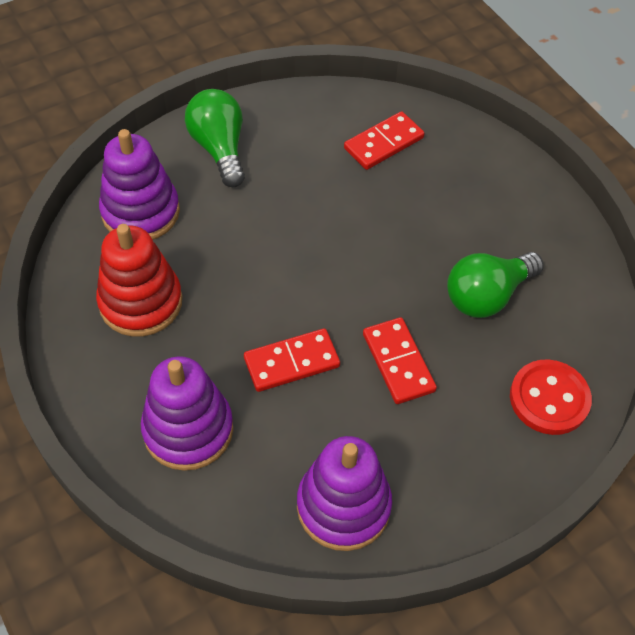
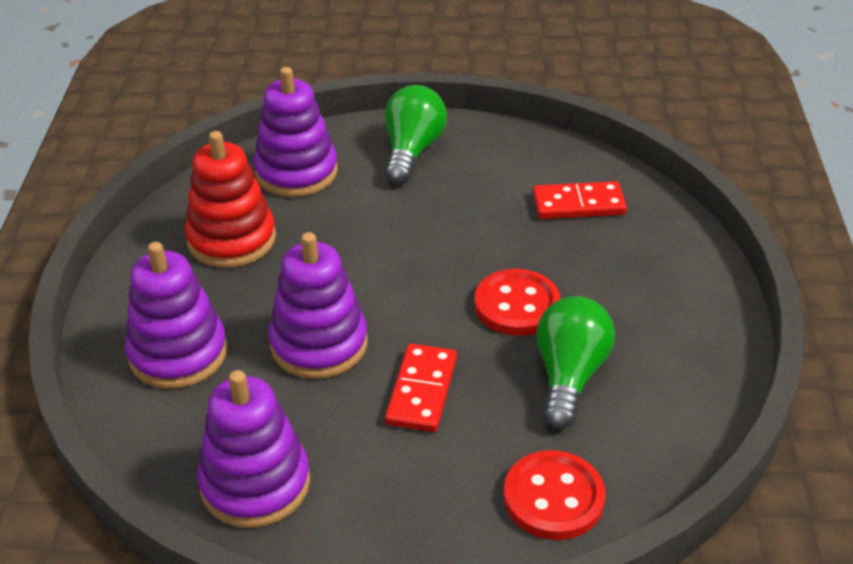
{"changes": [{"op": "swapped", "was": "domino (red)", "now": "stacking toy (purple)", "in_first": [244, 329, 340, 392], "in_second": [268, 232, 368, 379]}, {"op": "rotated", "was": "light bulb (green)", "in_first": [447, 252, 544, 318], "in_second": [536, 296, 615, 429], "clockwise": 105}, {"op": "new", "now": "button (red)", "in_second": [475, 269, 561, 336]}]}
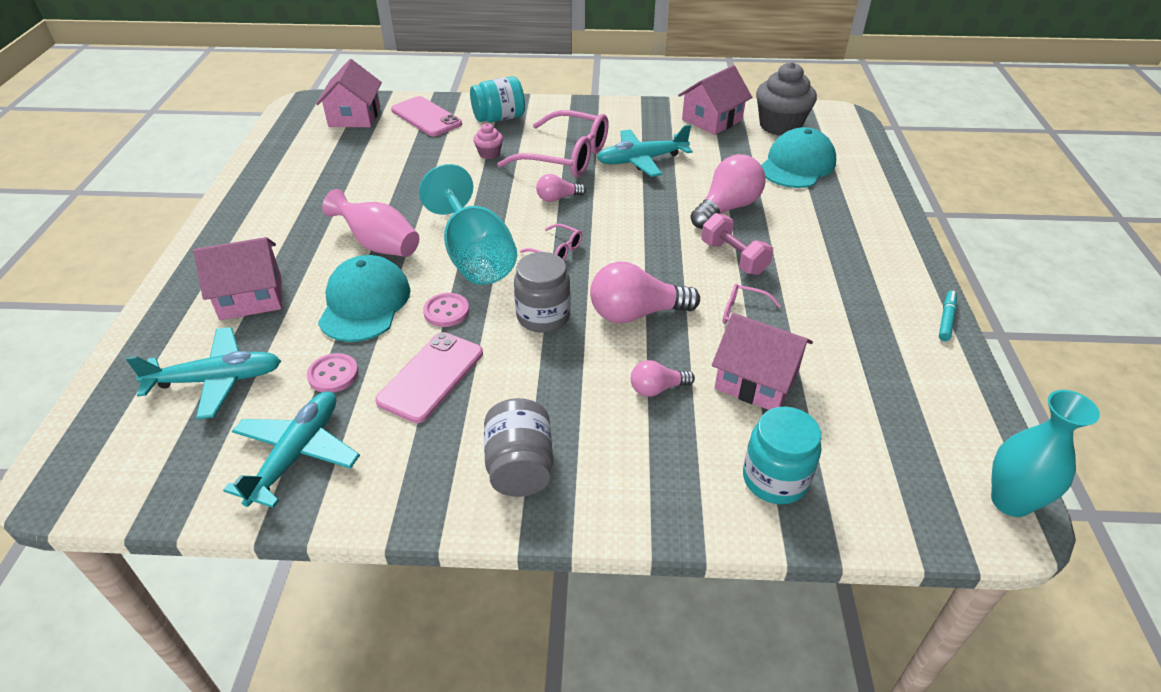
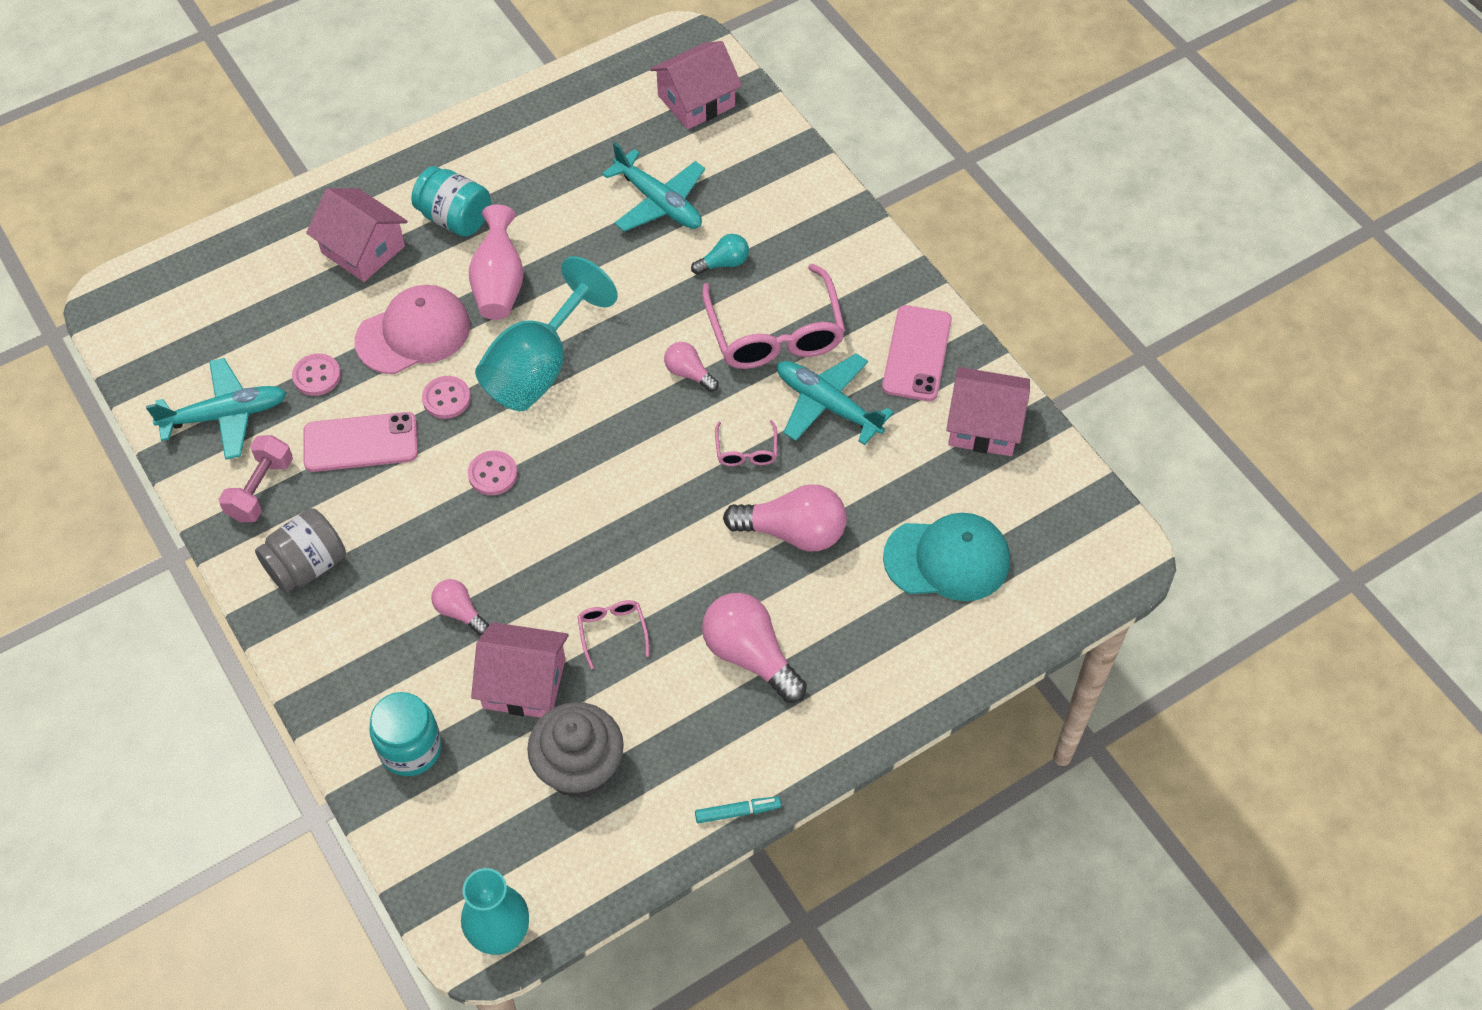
{"changes": [{"op": "shifted", "was": "plane (turquoise)", "in_first": [126, 327, 281, 419], "in_second": [602, 142, 705, 232]}, {"op": "repainted", "was": "cap (turquoise)", "now": "cap (pink)", "in_first": [318, 255, 411, 342], "in_second": [355, 285, 470, 374]}, {"op": "shifted", "was": "phone (pink)", "in_first": [391, 96, 462, 137], "in_second": [882, 305, 952, 401]}, {"op": "shifted", "was": "jar (turquoise)", "in_first": [470, 76, 525, 122], "in_second": [411, 166, 491, 237]}, {"op": "swapped", "was": "cupcake (pink)", "now": "light bulb (turquoise)", "in_first": [473, 123, 503, 159], "in_second": [691, 234, 749, 275]}, {"op": "swapped", "was": "jar (grey)", "now": "button (pink)", "in_first": [514, 252, 571, 333], "in_second": [468, 450, 518, 495]}, {"op": "shifted", "was": "glasses (pink)", "in_first": [520, 224, 582, 260], "in_second": [715, 420, 777, 466]}, {"op": "shifted", "was": "light bulb (pink)", "in_first": [590, 262, 700, 323], "in_second": [702, 593, 807, 703]}, {"op": "shifted", "was": "dumbbell (pink)", "in_first": [702, 213, 773, 275], "in_second": [219, 435, 293, 522]}, {"op": "rotated", "was": "house (pink)", "in_first": [712, 313, 813, 410], "in_second": [471, 622, 569, 718], "clockwise": -75}, {"op": "shifted", "was": "cupcake (grey)", "in_first": [756, 62, 817, 136], "in_second": [527, 702, 624, 798]}]}
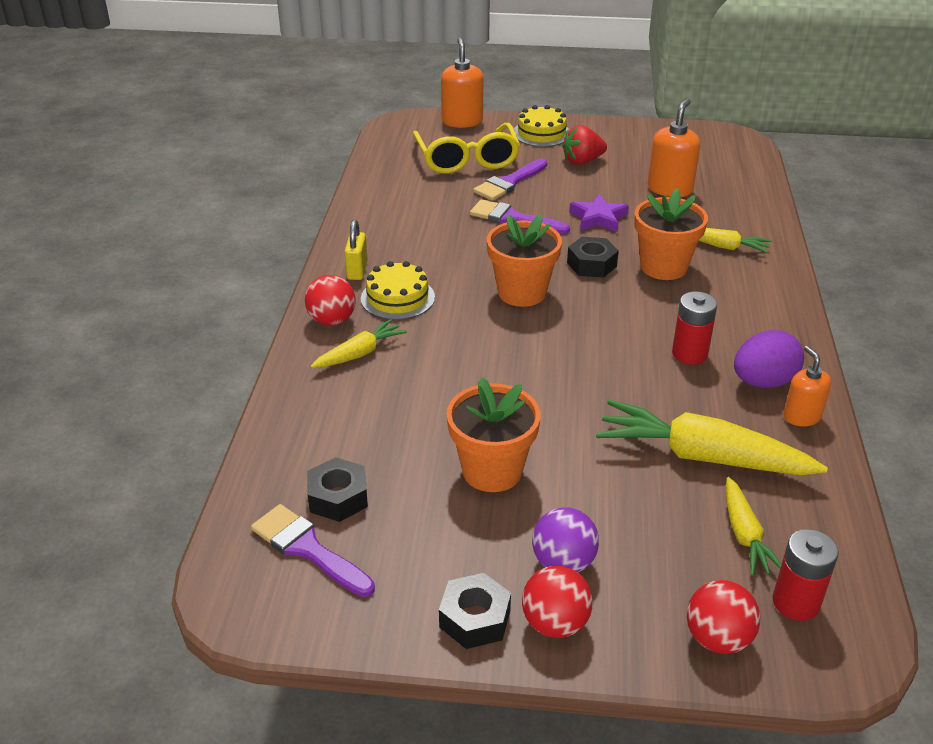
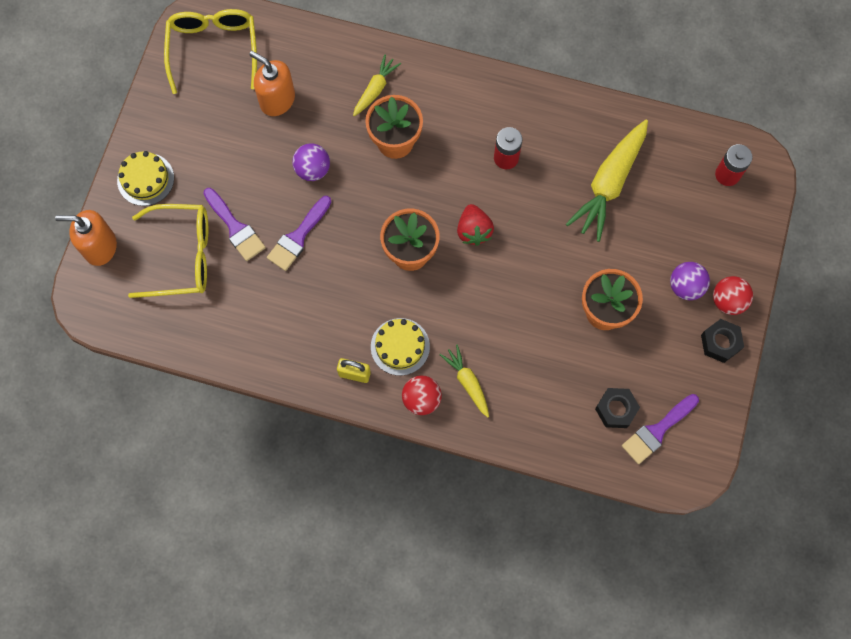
{"changes": [{"op": "shifted", "was": "strawberry (red)", "in_first": [562, 125, 607, 165], "in_second": [457, 204, 494, 246]}, {"op": "gone", "was": "nut (black)", "in_first": [567, 237, 619, 278]}, {"op": "swapped", "was": "star (purple)", "now": "ball (purple)", "in_first": [569, 194, 629, 232], "in_second": [292, 143, 330, 181]}, {"op": "gone", "was": "ball (red)", "in_first": [687, 580, 761, 654]}, {"op": "gone", "was": "carrot (yellow)", "in_first": [726, 477, 782, 576]}, {"op": "gone", "was": "egg (purple)", "in_first": [734, 330, 804, 388]}, {"op": "gone", "was": "soap dispenser (orange)", "in_first": [783, 346, 831, 426]}, {"op": "new", "now": "glasses (yellow)", "in_second": [164, 9, 257, 94]}]}
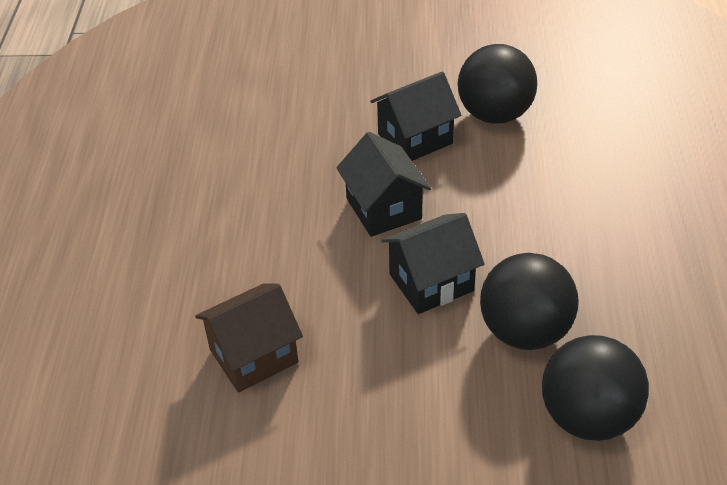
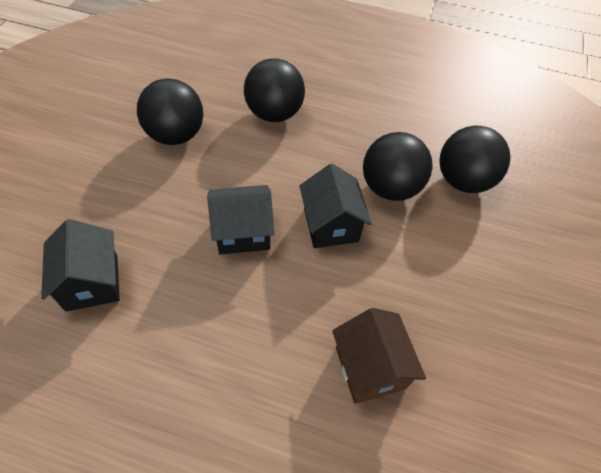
{"changes": [{"op": "shifted", "was": "house (black)", "in_first": [371, 71, 461, 161], "in_second": [41, 219, 120, 312]}, {"op": "new", "now": "ball (black)", "in_second": [244, 58, 305, 122]}]}
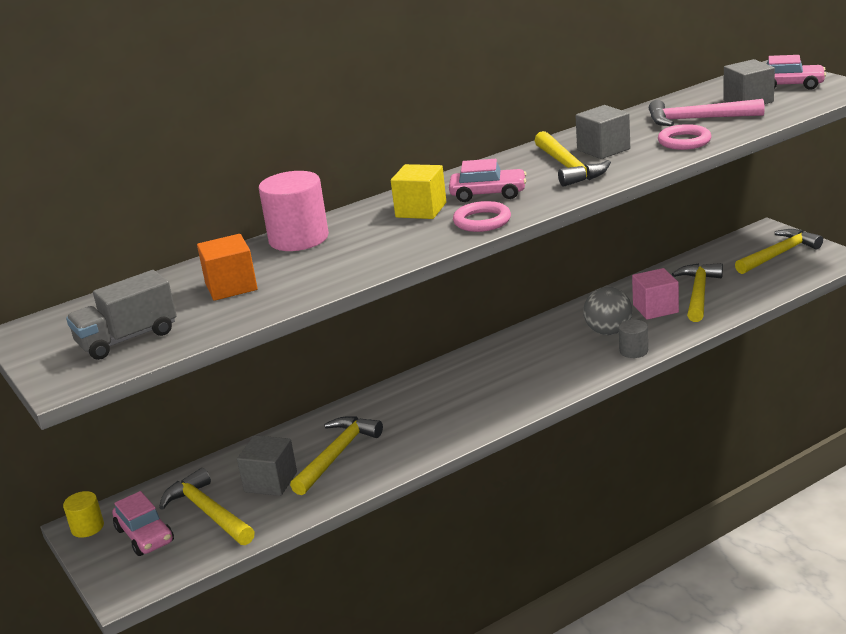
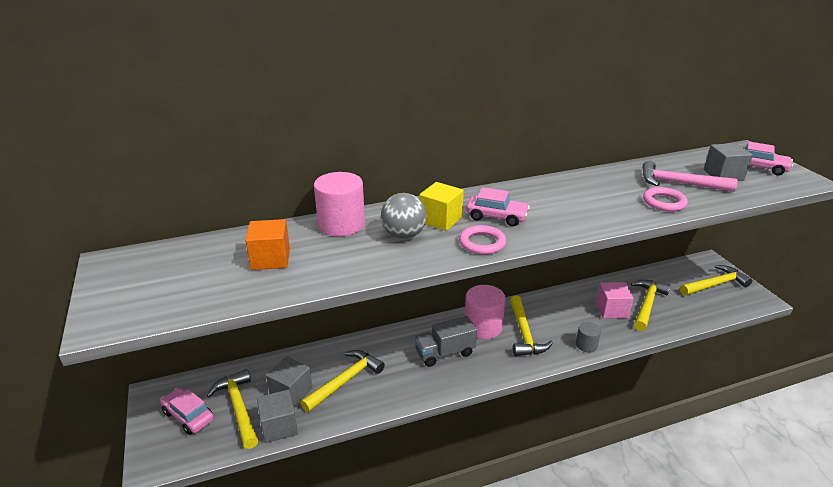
{"changes": [{"op": "gone", "was": "cylinder (yellow)", "in_first": [63, 491, 104, 538]}, {"op": "shifted", "was": "truck (grey)", "in_first": [66, 270, 177, 360], "in_second": [415, 316, 477, 367]}, {"op": "rotated", "was": "car (pink)", "in_first": [112, 491, 174, 556], "in_second": [160, 387, 214, 435], "clockwise": 150}, {"op": "shifted", "was": "hammer (yellow)", "in_first": [534, 131, 611, 187], "in_second": [510, 296, 553, 356]}, {"op": "shifted", "was": "cube (grey)", "in_first": [575, 105, 630, 159], "in_second": [257, 390, 298, 443]}, {"op": "shifted", "was": "ball (grey)", "in_first": [583, 287, 632, 335], "in_second": [381, 193, 427, 239]}, {"op": "new", "now": "cylinder (pink)", "in_second": [465, 285, 506, 339]}]}
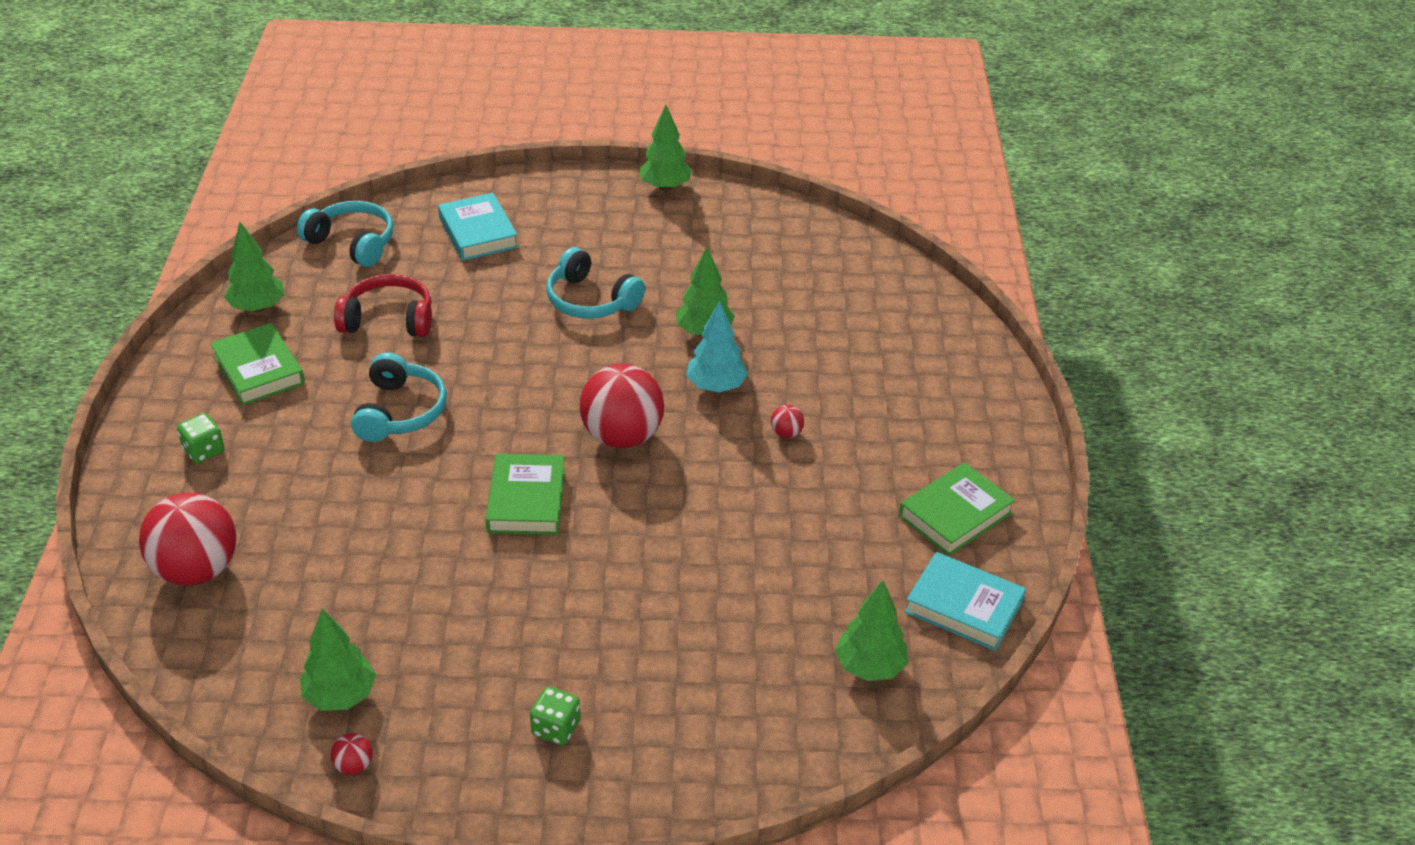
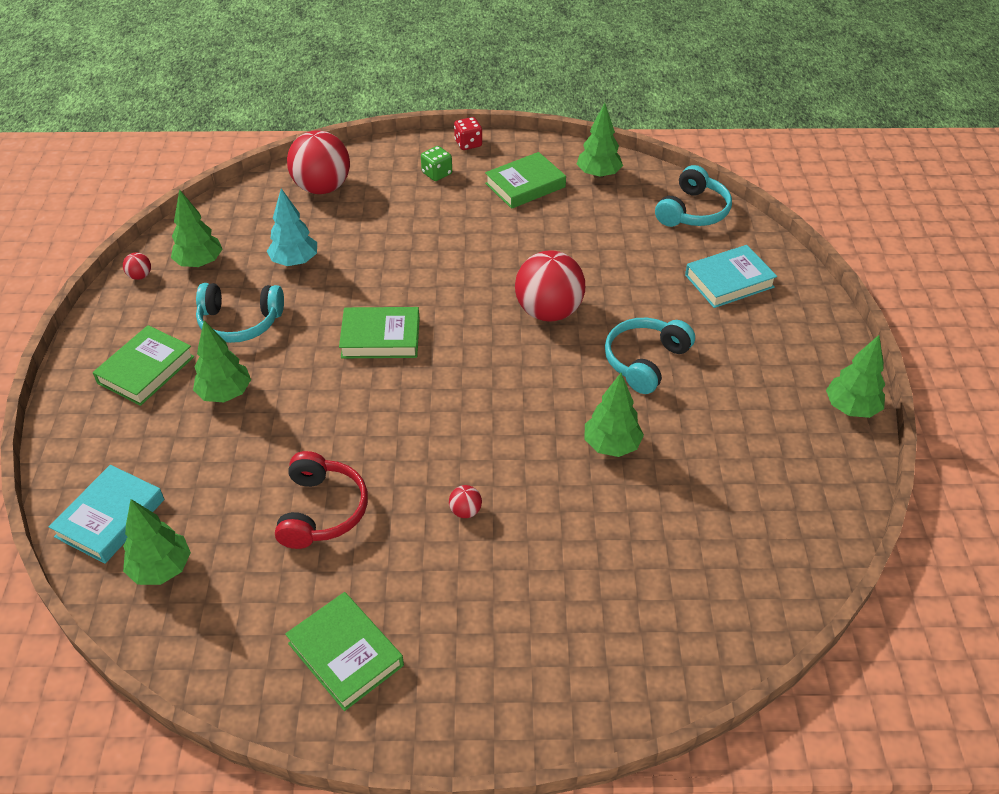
{"changes": [{"op": "shifted", "was": "headphones (red)", "in_first": [334, 274, 432, 337], "in_second": [275, 451, 368, 549]}, {"op": "shifted", "was": "headphones (turquoise)", "in_first": [351, 352, 447, 442], "in_second": [196, 283, 284, 343]}, {"op": "swapped", "was": "dice (green)", "now": "book (green)", "in_first": [530, 686, 581, 745], "in_second": [93, 325, 194, 406]}, {"op": "shifted", "was": "ball (red)", "in_first": [580, 364, 664, 448], "in_second": [515, 250, 585, 322]}, {"op": "shifted", "was": "tree (turquoise)", "in_first": [686, 300, 748, 393], "in_second": [267, 188, 317, 266]}, {"op": "shifted", "was": "book (turquoise)", "in_first": [905, 552, 1026, 651], "in_second": [49, 465, 164, 564]}, {"op": "new", "now": "tree (green)", "in_second": [193, 320, 251, 402]}, {"op": "new", "now": "dice (red)", "in_second": [454, 117, 482, 150]}]}
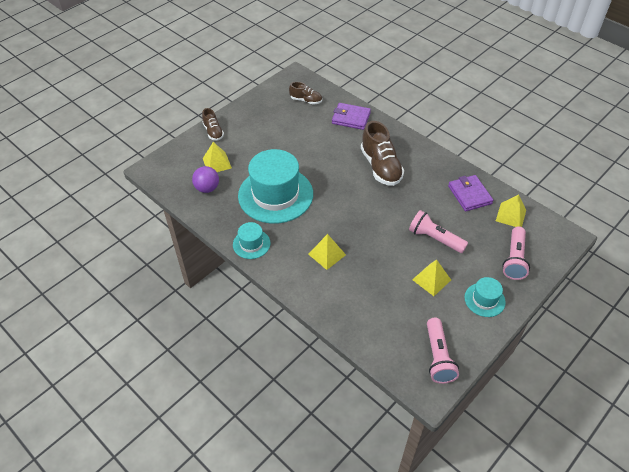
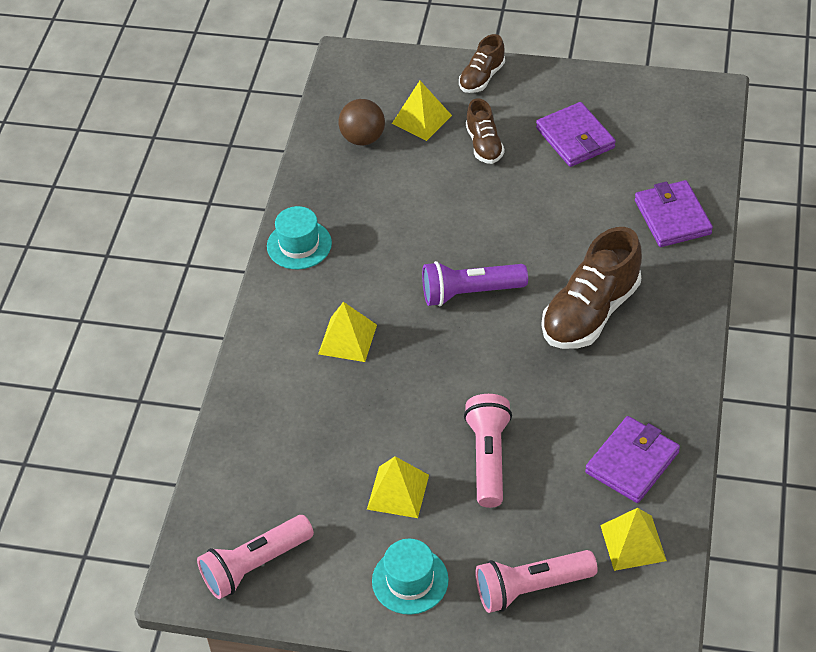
{"changes": [{"op": "repainted", "was": "ball (purple)", "now": "ball (brown)", "in_first": [192, 166, 219, 193], "in_second": [339, 99, 385, 146]}, {"op": "gone", "was": "hat (turquoise)", "in_first": [238, 149, 313, 224]}, {"op": "shifted", "was": "shoe (brown)", "in_first": [289, 82, 322, 105], "in_second": [466, 98, 504, 164]}, {"op": "new", "now": "flashlight (purple)", "in_second": [422, 261, 528, 306]}, {"op": "new", "now": "wallet (purple)", "in_second": [536, 102, 616, 167]}]}
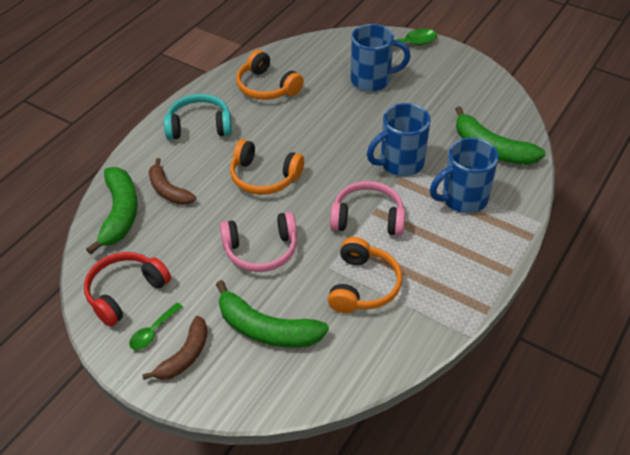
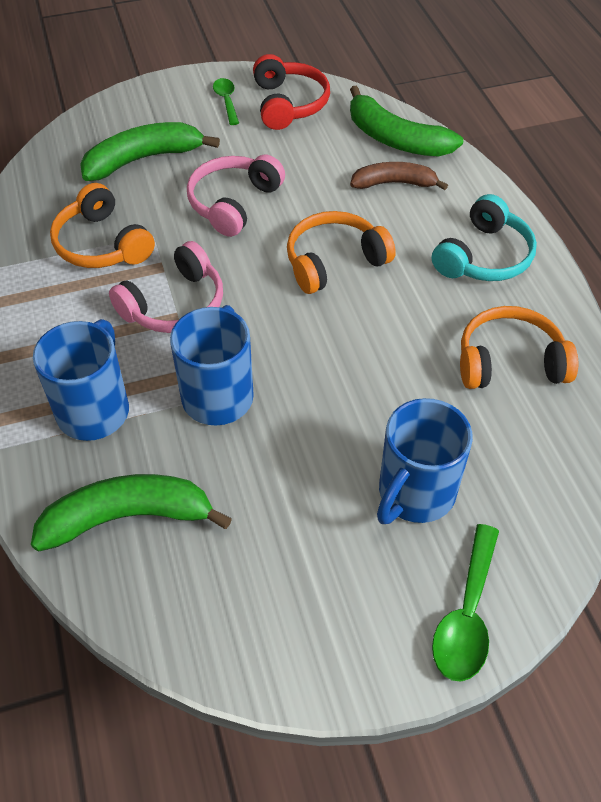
{"changes": [{"op": "gone", "was": "banana (brown)", "in_first": [142, 316, 208, 380]}]}
